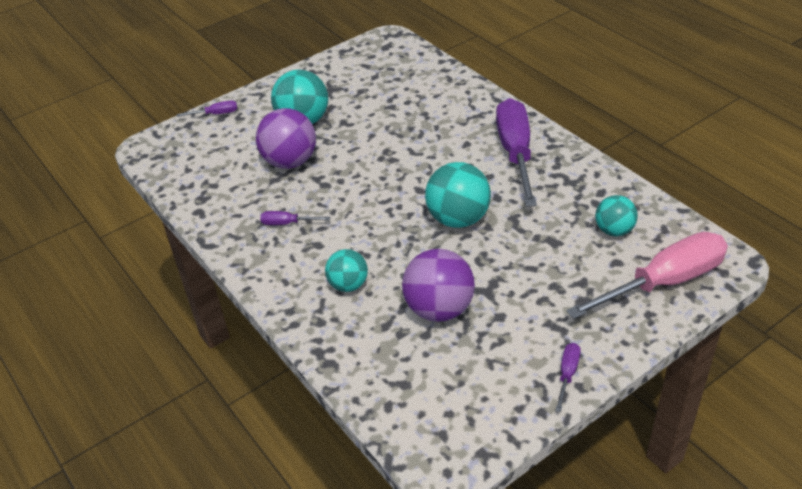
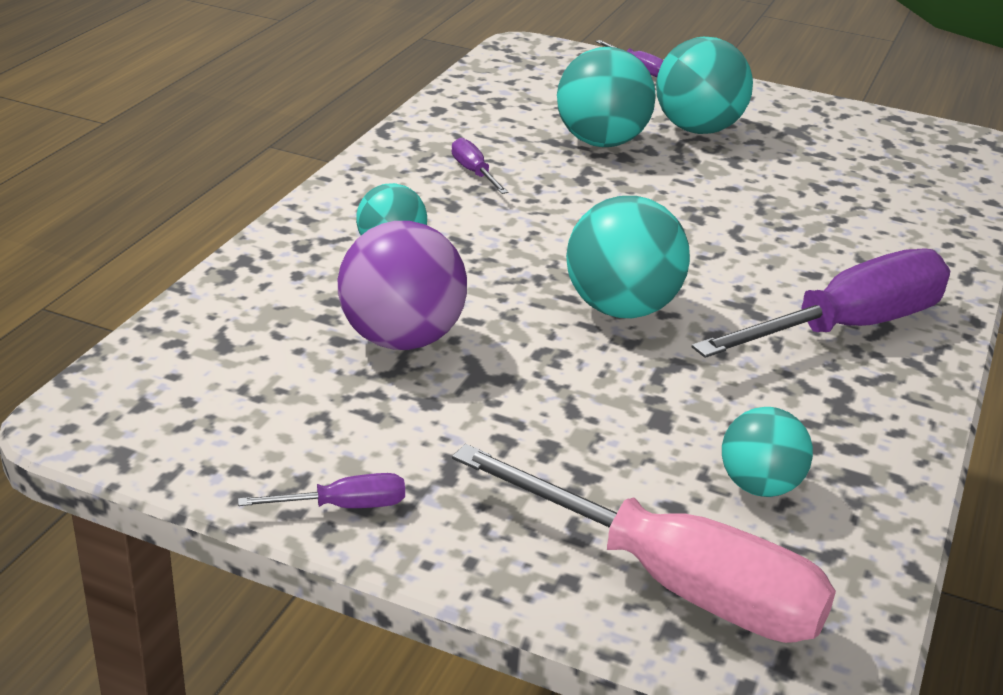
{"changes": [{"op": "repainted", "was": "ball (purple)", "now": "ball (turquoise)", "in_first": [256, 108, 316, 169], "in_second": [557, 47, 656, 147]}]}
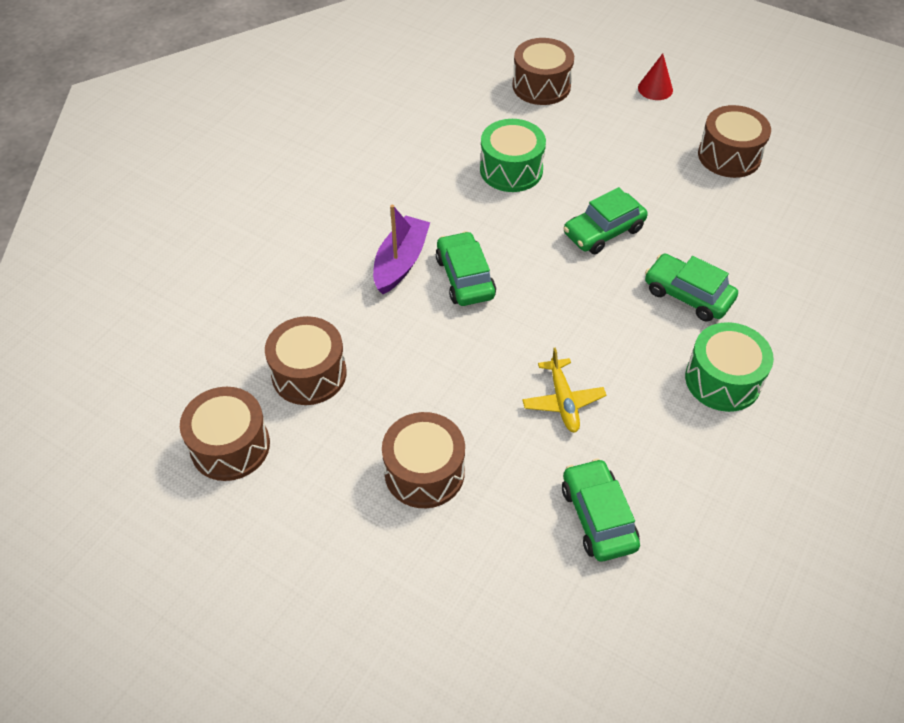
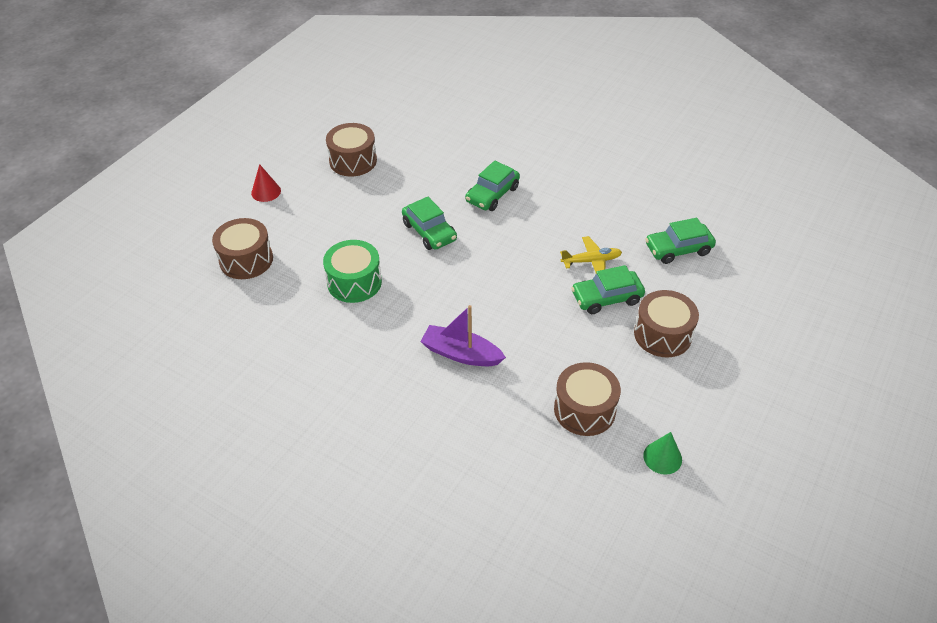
{"changes": [{"op": "swapped", "was": "drum (brown)", "now": "cone (green)", "in_first": [180, 387, 270, 481], "in_second": [643, 432, 682, 475]}, {"op": "shifted", "was": "car (green)", "in_first": [436, 231, 496, 306], "in_second": [571, 265, 645, 314]}, {"op": "gone", "was": "drum (green)", "in_first": [685, 322, 774, 412]}]}
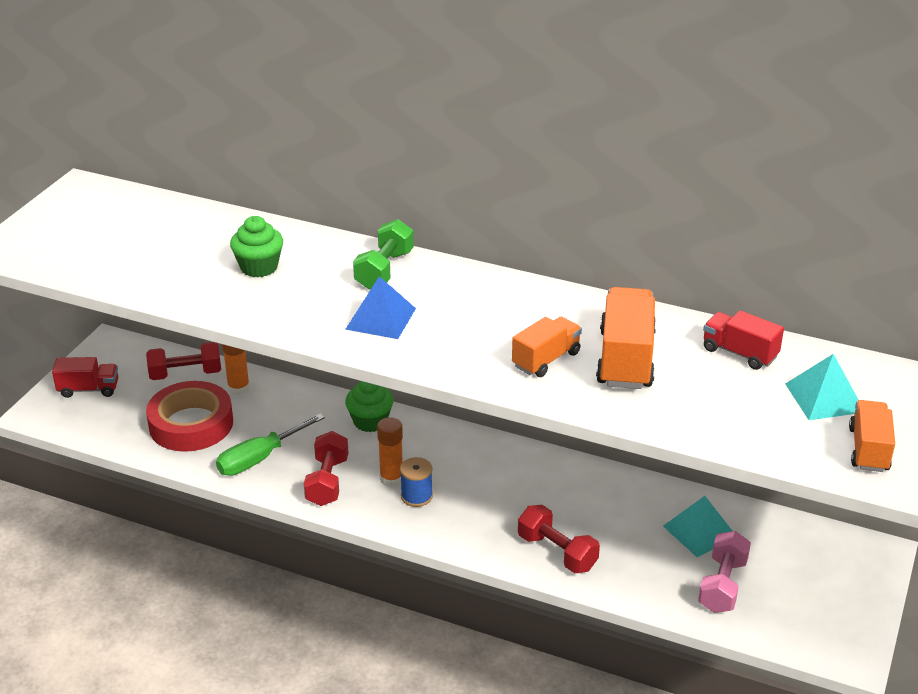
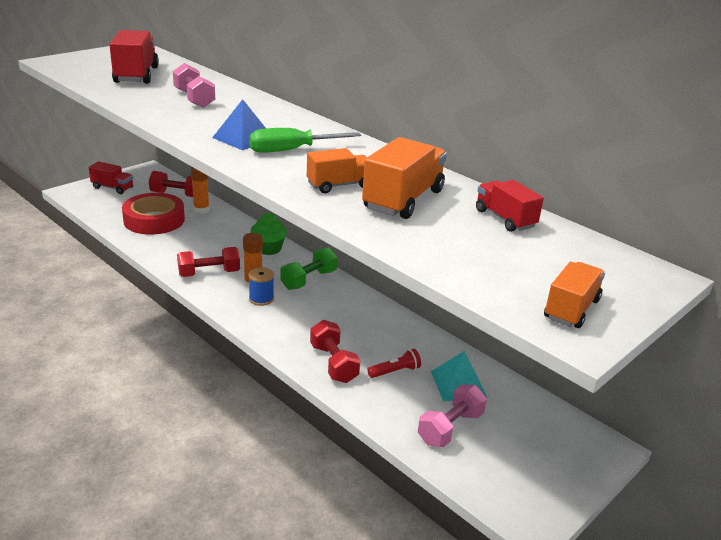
{"changes": [{"op": "shifted", "was": "screwdriver (green)", "in_first": [216, 414, 325, 476], "in_second": [249, 128, 361, 153]}, {"op": "swapped", "was": "cupcake (green)", "now": "dumbbell (pink)", "in_first": [230, 216, 283, 278], "in_second": [173, 63, 215, 108]}, {"op": "rotated", "was": "dumbbell (red)", "in_first": [304, 431, 349, 506], "in_second": [177, 247, 240, 277], "clockwise": 45}, {"op": "shifted", "was": "dumbbell (green)", "in_first": [353, 219, 414, 289], "in_second": [280, 247, 338, 290]}, {"op": "gone", "was": "pyramid (turquoise)", "in_first": [785, 354, 859, 420]}, {"op": "new", "now": "truck (red)", "in_second": [109, 30, 159, 84]}, {"op": "new", "now": "flashlight (red)", "in_second": [367, 349, 421, 378]}]}
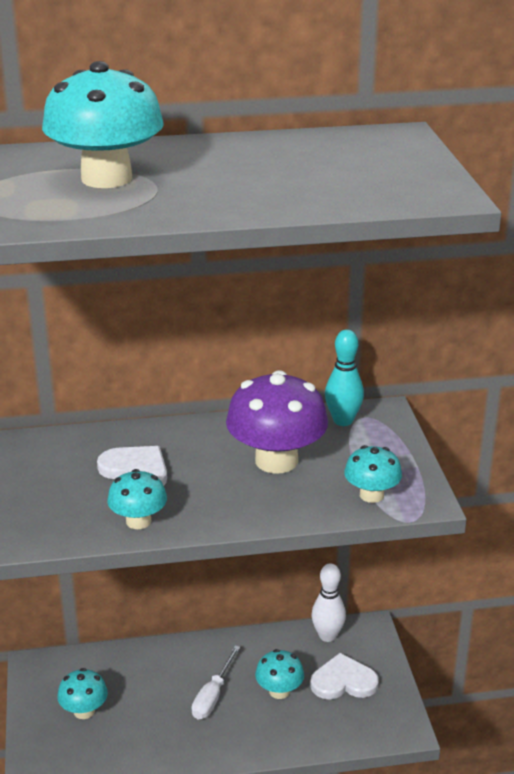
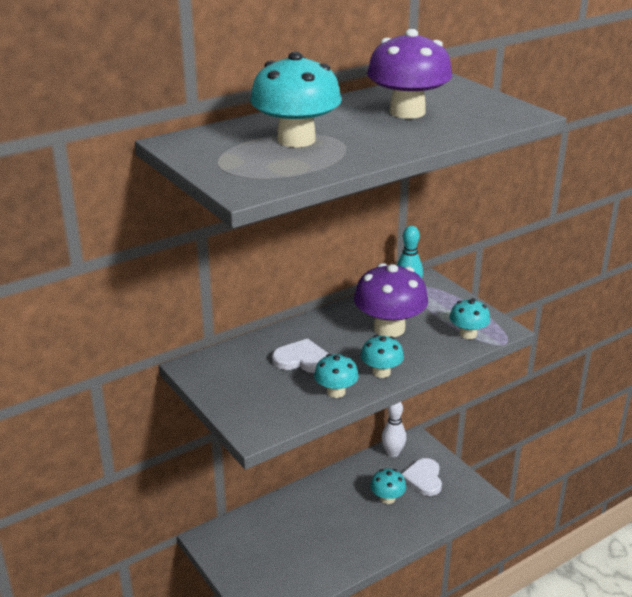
{"changes": [{"op": "shifted", "was": "mushroom (turquoise)", "in_first": [57, 668, 108, 719], "in_second": [361, 335, 404, 378]}, {"op": "gone", "was": "screwdriver (white)", "in_first": [192, 645, 240, 719]}, {"op": "rotated", "was": "heart (white)", "in_first": [310, 653, 379, 699], "in_second": [402, 458, 442, 496], "clockwise": -60}, {"op": "new", "now": "mushroom (purple)", "in_second": [367, 29, 452, 119]}]}
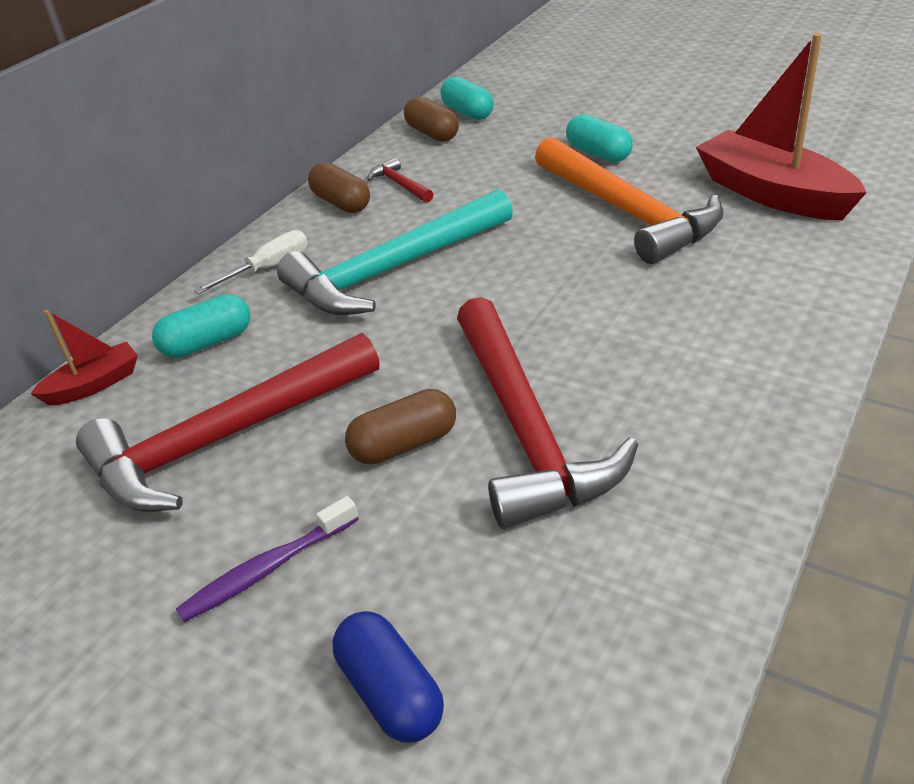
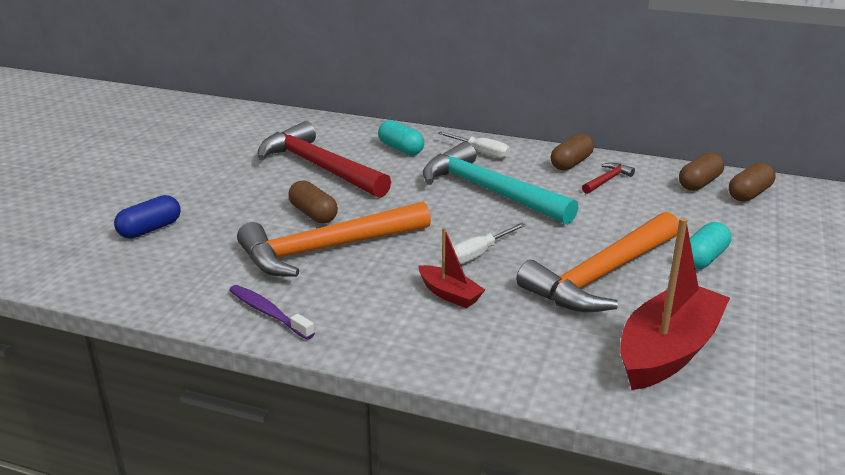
{"changes": [{"op": "shifted", "was": "boat (red)", "in_first": [30, 310, 138, 406], "in_second": [419, 227, 485, 308]}, {"op": "shifted", "was": "toothbrush (purple)", "in_first": [176, 496, 359, 622], "in_second": [229, 285, 315, 340]}, {"op": "repainted", "was": "capsule (turquoise)", "now": "capsule (brown)", "in_first": [440, 76, 494, 120], "in_second": [729, 162, 776, 202]}, {"op": "repainted", "was": "hammer (red)", "now": "hammer (orange)", "in_first": [457, 297, 638, 529], "in_second": [237, 201, 431, 277]}, {"op": "new", "now": "screwdriver (white)", "in_second": [453, 223, 526, 264]}]}
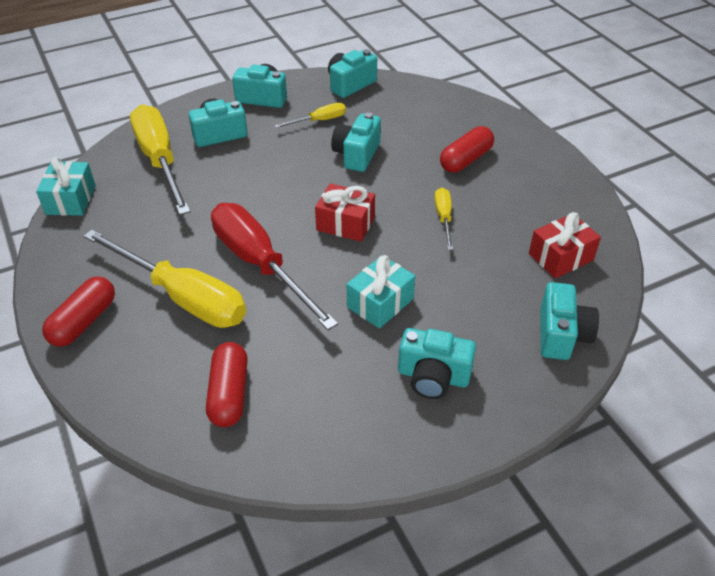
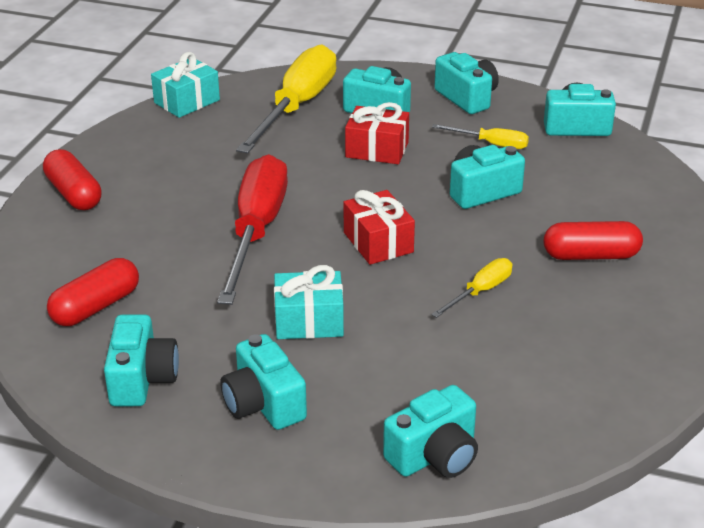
{"changes": [{"op": "rotated", "was": "capsule (red)", "in_first": [42, 277, 115, 347], "in_second": [43, 149, 101, 210], "clockwise": 75}, {"op": "gone", "was": "screwdriver (yellow)", "in_first": [83, 230, 246, 328]}, {"op": "shifted", "was": "gift (red)", "in_first": [529, 212, 601, 278], "in_second": [345, 102, 409, 164]}, {"op": "new", "now": "camera (turquoise)", "in_second": [104, 314, 179, 406]}]}
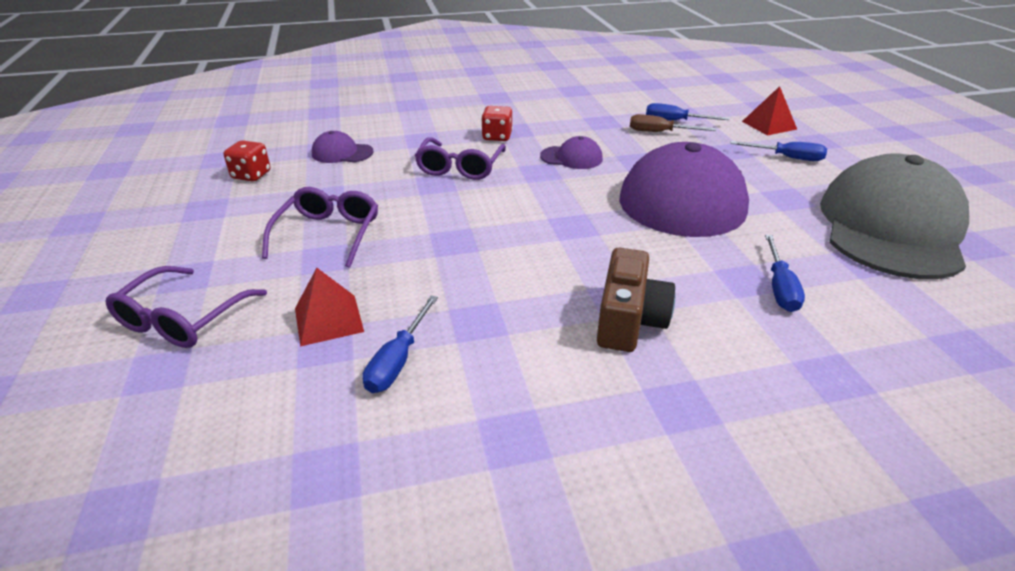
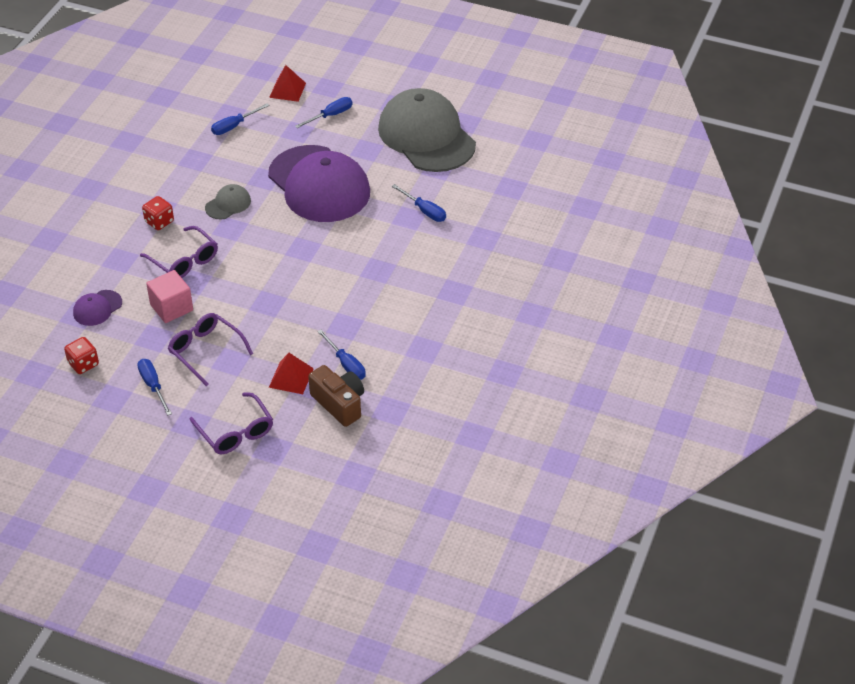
{"changes": [{"op": "repainted", "was": "cap (purple)", "now": "cap (grey)", "in_first": [540, 136, 603, 169], "in_second": [205, 184, 251, 220]}, {"op": "shifted", "was": "camera (brown)", "in_first": [597, 248, 675, 352], "in_second": [308, 365, 364, 427]}, {"op": "gone", "was": "screwdriver (brown)", "in_first": [630, 114, 716, 132]}, {"op": "new", "now": "screwdriver (blue)", "in_second": [137, 359, 172, 416]}, {"op": "new", "now": "cube (pink)", "in_second": [146, 270, 193, 323]}]}
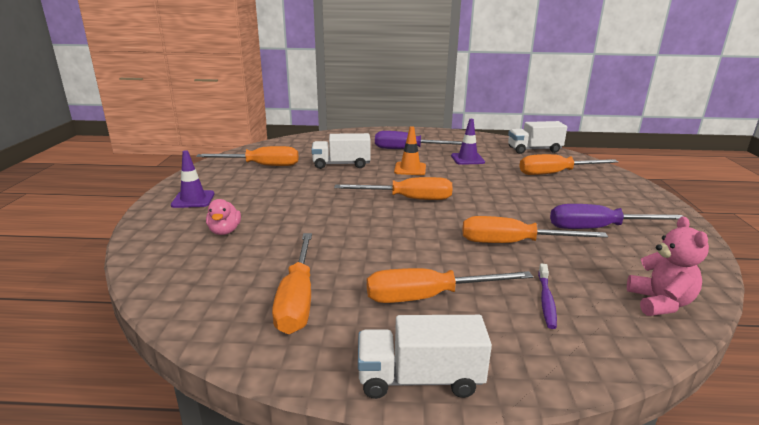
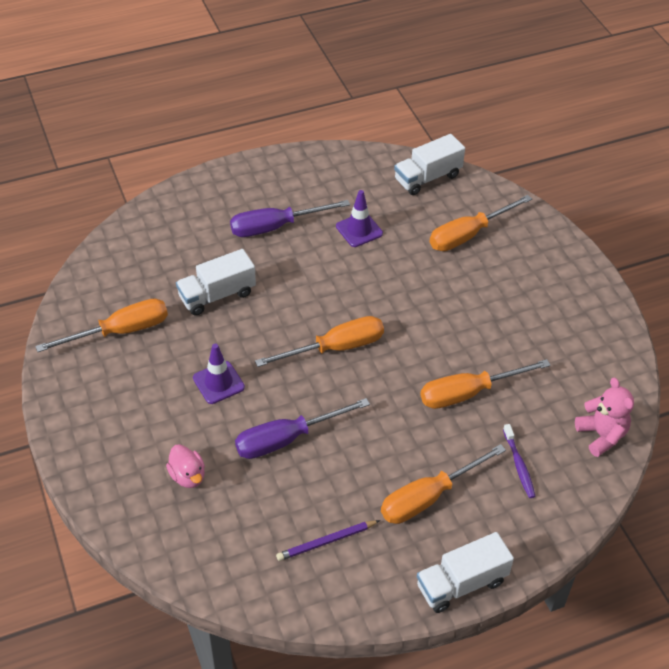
{"changes": [{"op": "shifted", "was": "traffic cone (purple)", "in_first": [171, 150, 214, 208], "in_second": [193, 344, 245, 404]}, {"op": "swapped", "was": "screwdriver (orange)", "now": "pencil (purple)", "in_first": [272, 233, 312, 334], "in_second": [276, 520, 380, 561]}, {"op": "gone", "was": "traffic cone (orange)", "in_first": [394, 126, 426, 175]}, {"op": "shifted", "was": "screwdriver (purple)", "in_first": [550, 204, 683, 229], "in_second": [235, 398, 370, 459]}]}
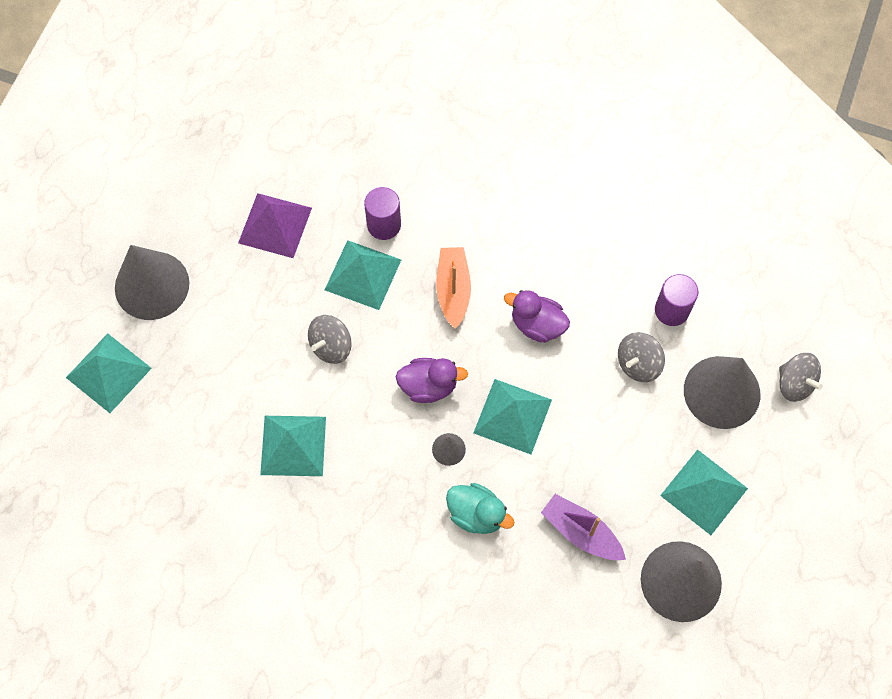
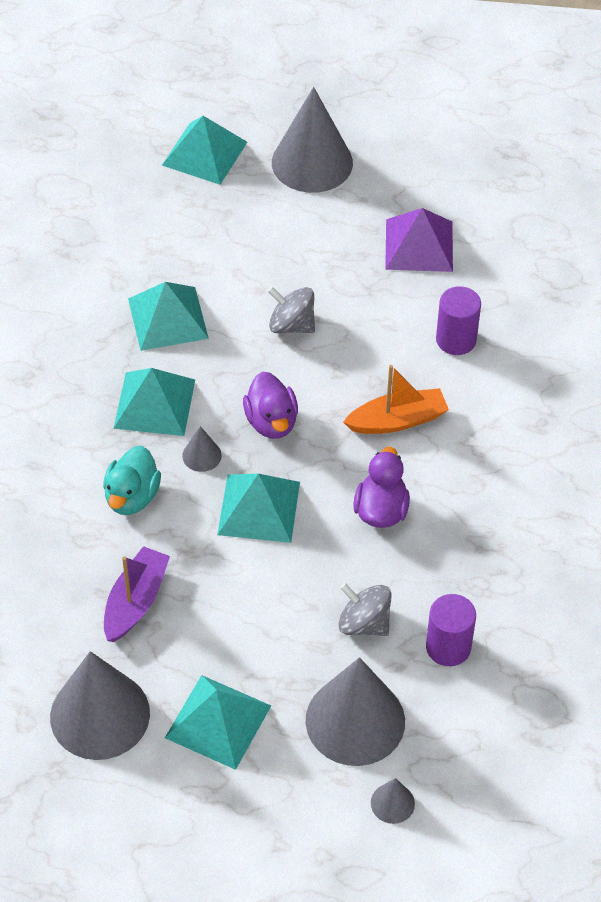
{"changes": [{"op": "shifted", "was": "pyramid (turquoise)", "in_first": [325, 240, 401, 310], "in_second": [113, 368, 195, 436]}, {"op": "swapped", "was": "spinning top (grey)", "now": "cone (grey)", "in_first": [779, 353, 823, 402], "in_second": [371, 778, 415, 824]}]}
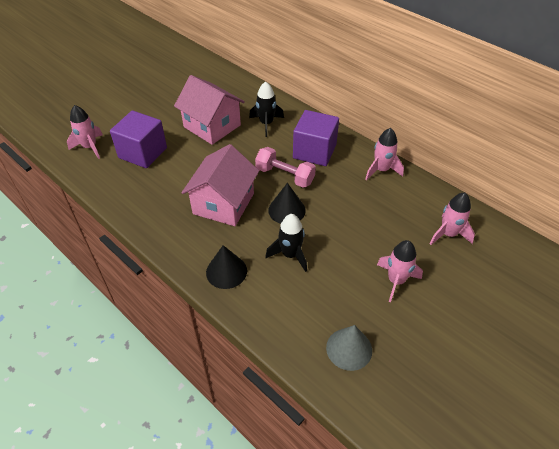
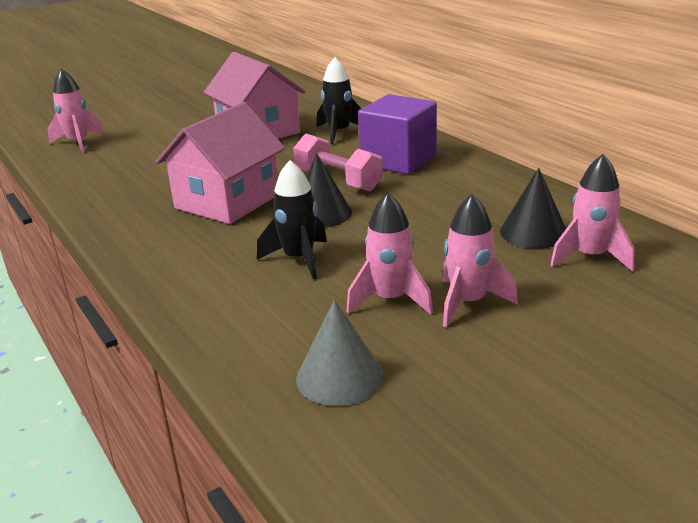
{"changes": [{"op": "gone", "was": "cube (purple)", "in_first": [110, 111, 167, 168]}, {"op": "shifted", "was": "cone (black)", "in_first": [206, 245, 247, 289], "in_second": [500, 168, 566, 249]}, {"op": "shifted", "was": "rocket (pink)", "in_first": [365, 128, 404, 180], "in_second": [346, 192, 433, 315]}]}
